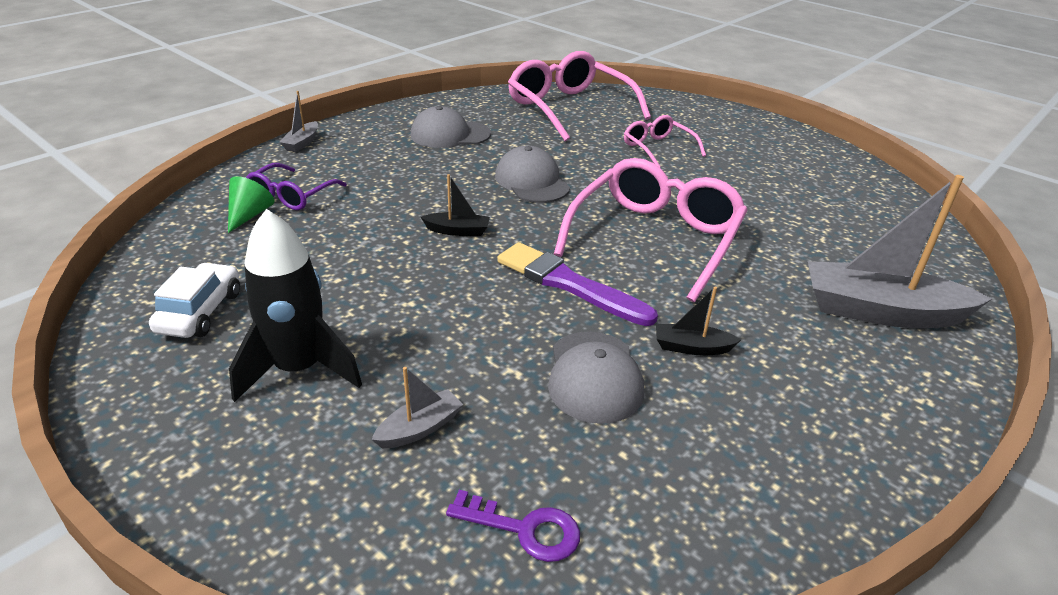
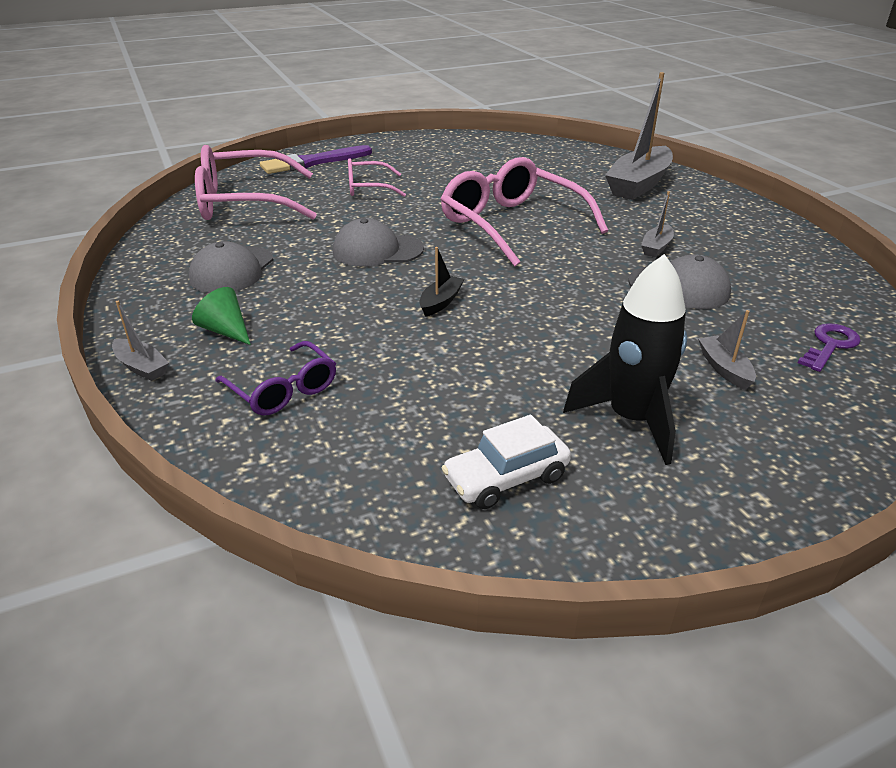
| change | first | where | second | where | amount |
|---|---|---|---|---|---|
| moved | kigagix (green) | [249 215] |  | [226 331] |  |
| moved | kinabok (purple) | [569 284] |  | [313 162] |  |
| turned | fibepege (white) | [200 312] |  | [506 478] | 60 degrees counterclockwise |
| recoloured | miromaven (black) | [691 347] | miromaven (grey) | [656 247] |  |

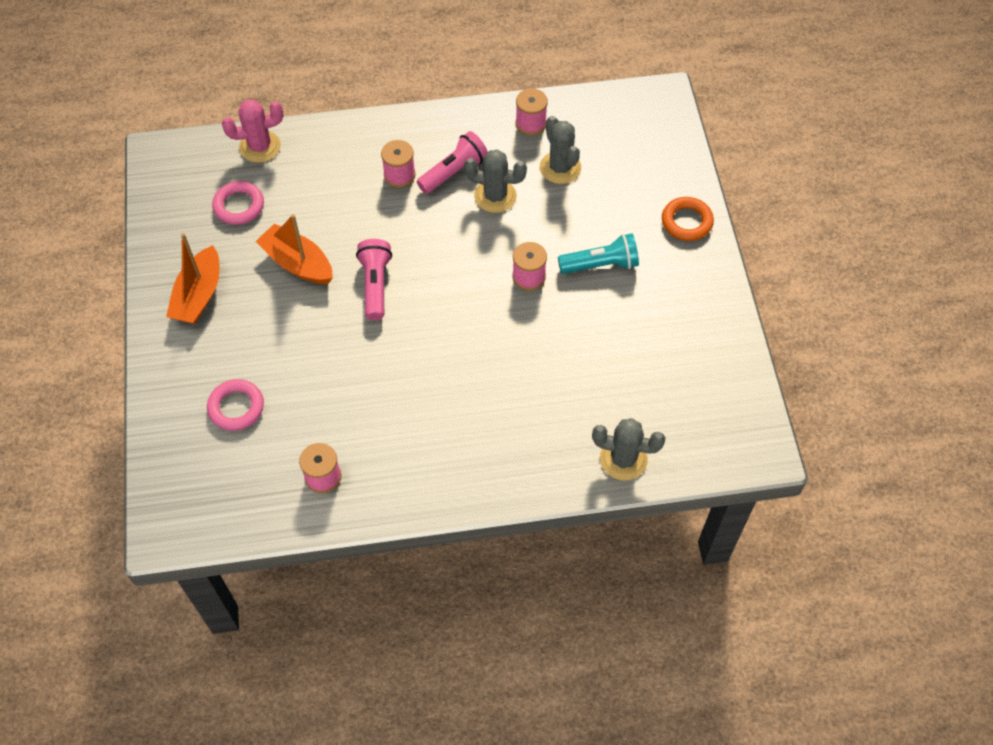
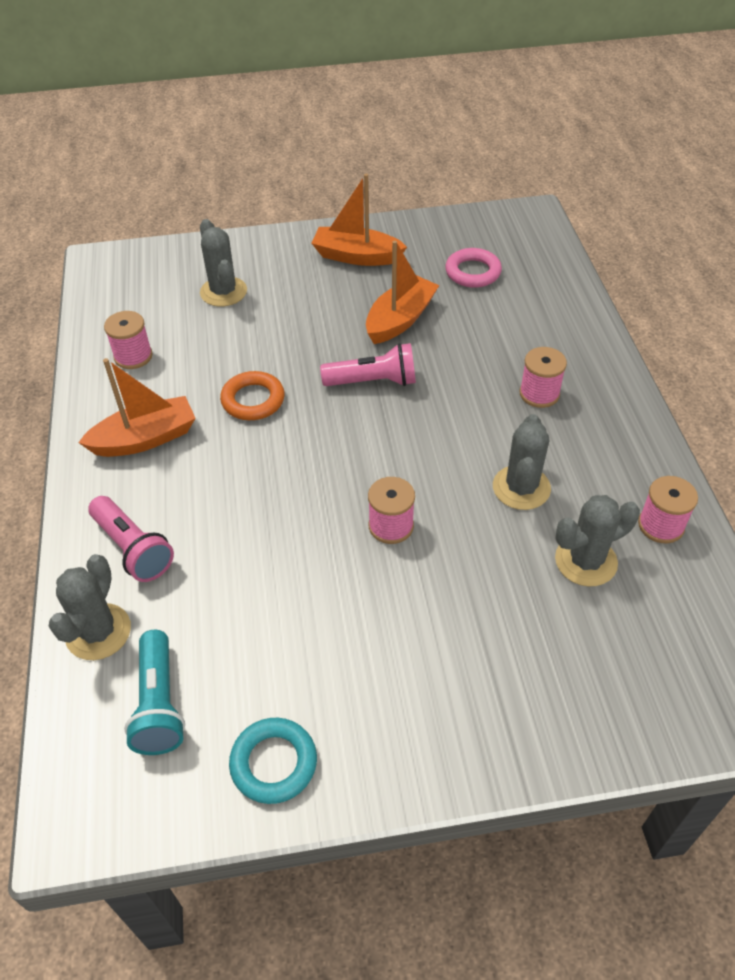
| change | first | where | second | where | amount |
|---|---|---|---|---|---|
| added |  |  | miromaven (orange) | [145 439] |  |
| moved | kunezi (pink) | [454 172] |  | [133 549] |  |
| moved | kunezi (turquoise) | [601 265] |  | [159 704] |  |
| replaced | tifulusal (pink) | [236 407] | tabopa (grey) | [223 292] |  |
| moved | tifulusal (orange) | [686 222] |  | [253 400] |  |
| added |  |  | tifulusal (turquoise) | [274 763] |  |
| removed | tabopa (pink) | [260 147] |  |  |  |

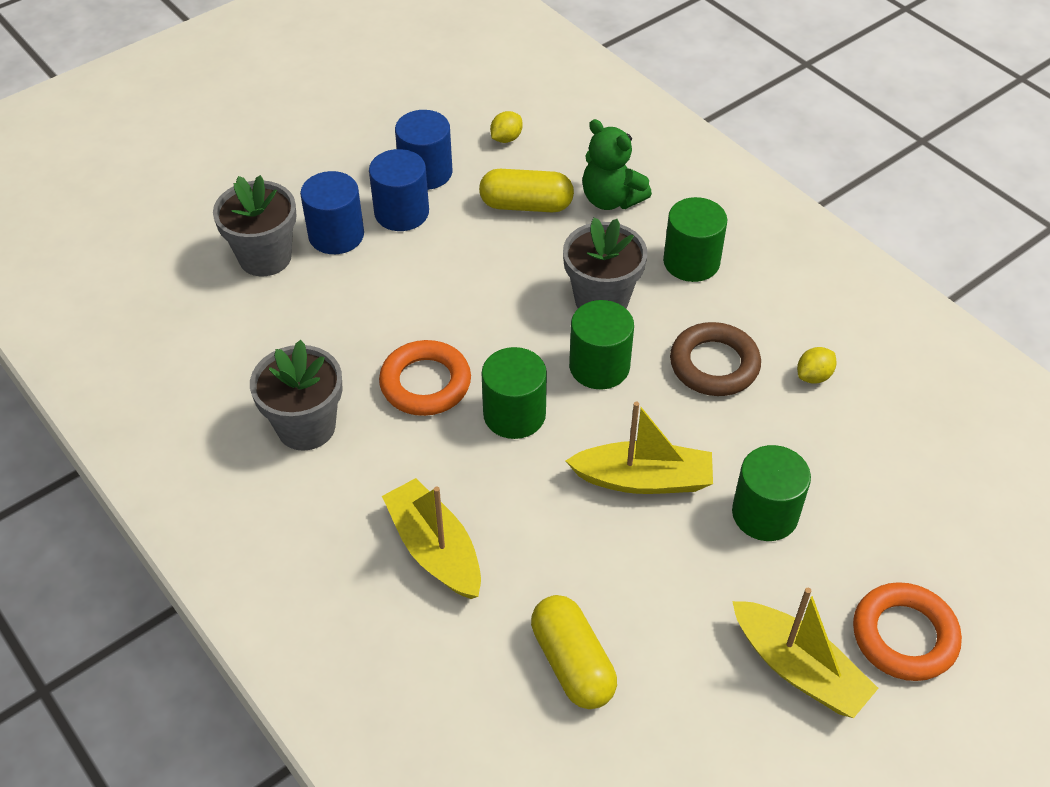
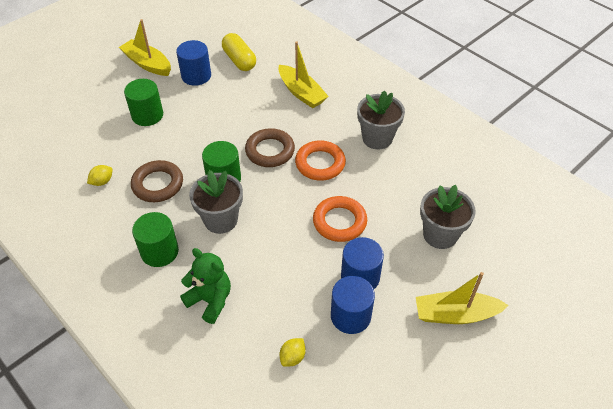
| change | first | where | second | where | amount |
|---|---|---|---|---|---|
| moved | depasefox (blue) | [336 235] |  | [196 76] |  |
| replaced | depasefox (green) | [514 414] | tifulusal (brown) | [270 151] |  |
| moved | tifulusal (orange) | [904 636] |  | [339 222] |  |
| moved | miromaven (yellow) | [643 479] |  | [455 314] |  |
| removed | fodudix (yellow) | [526 205] |  |  |  |

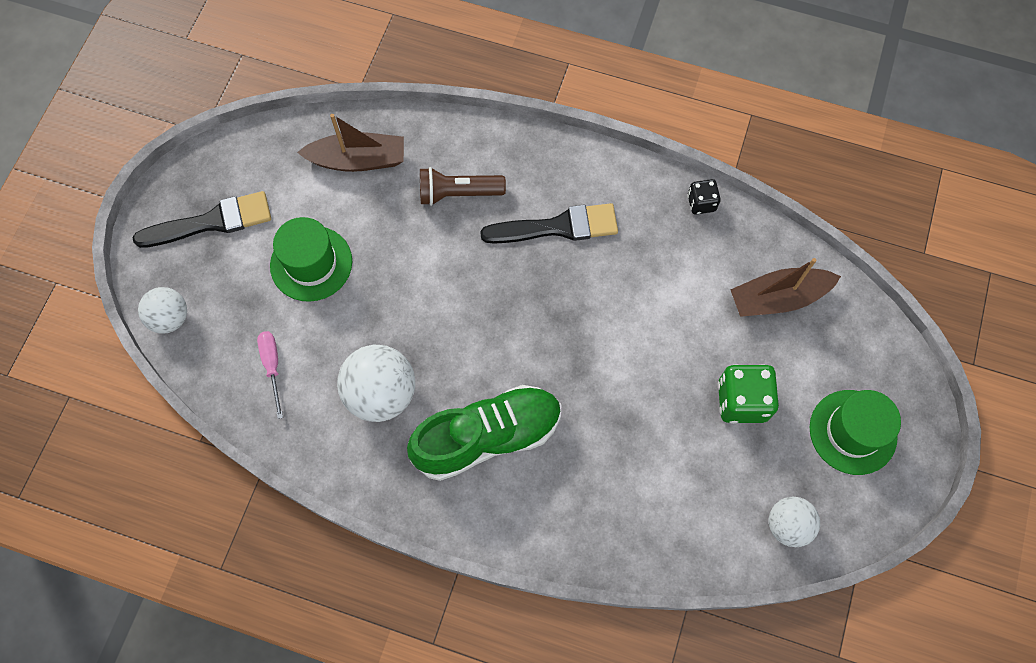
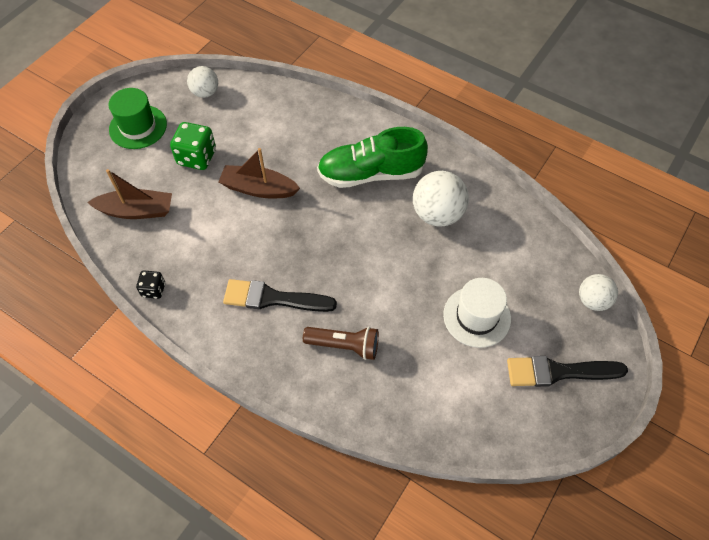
| change | first | where | second | where | amount |
|---|---|---|---|---|---|
| moved | miromaven (brown) | [358 160] |  | [258 189] |  |
| recoloured | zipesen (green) | [311 263] | zipesen (white) | [477 316] |  |
| removed | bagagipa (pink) | [272 366] |  |  |  |

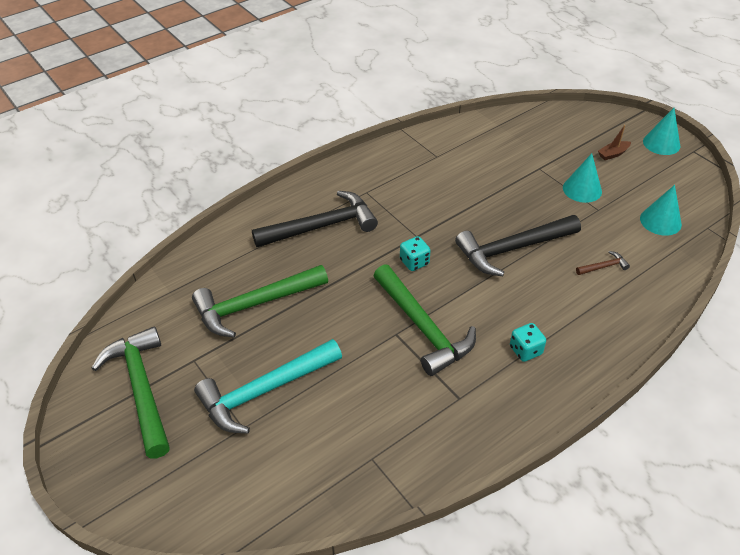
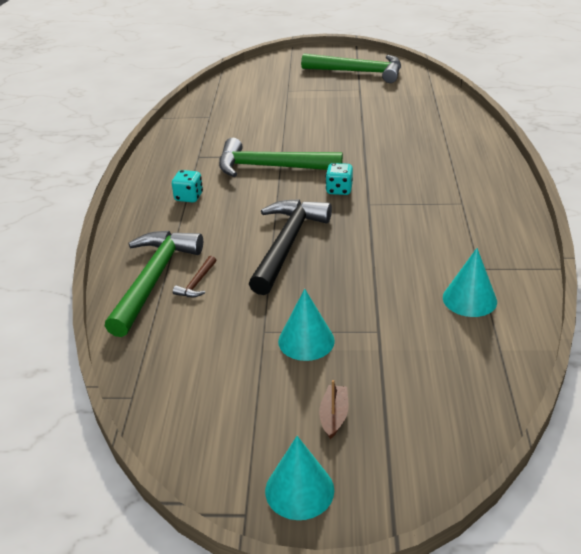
| change | first | where | second | where | amount |
|---|---|---|---|---|---|
| moved | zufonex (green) | [255 304] |  | [153 280] |  |
| moved | kigagix (turquoise) | [660 221] |  | [469 299] |  |
| removed | zufonex (turquoise) | [265 391] |  |  |  |
| removed | zufonex (black) | [321 226] |  |  |  |

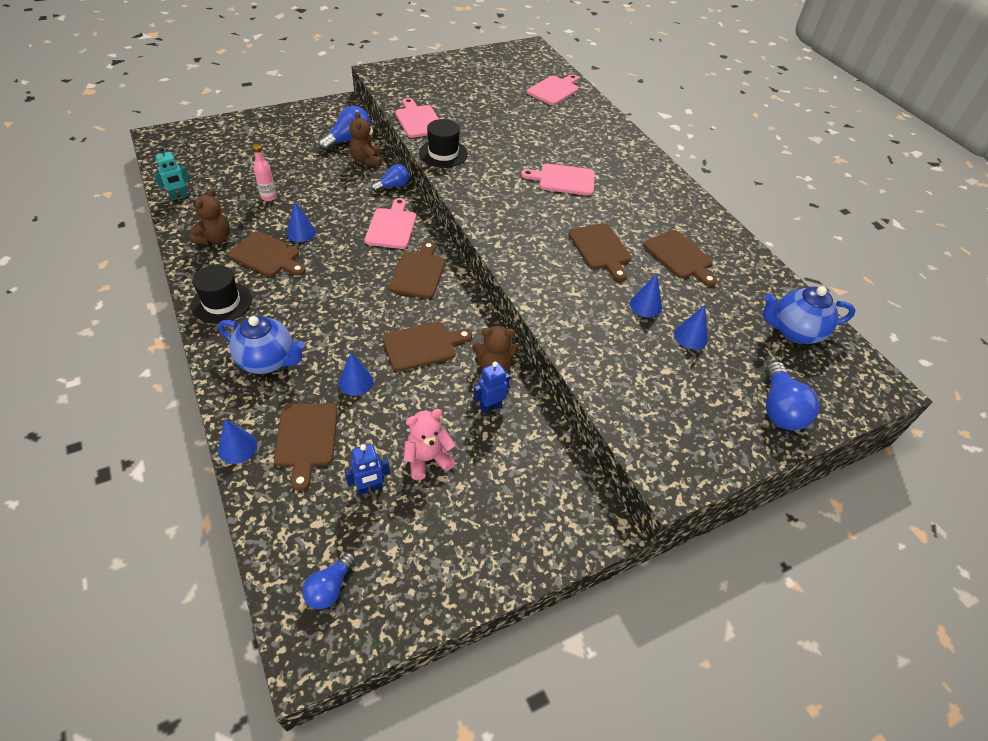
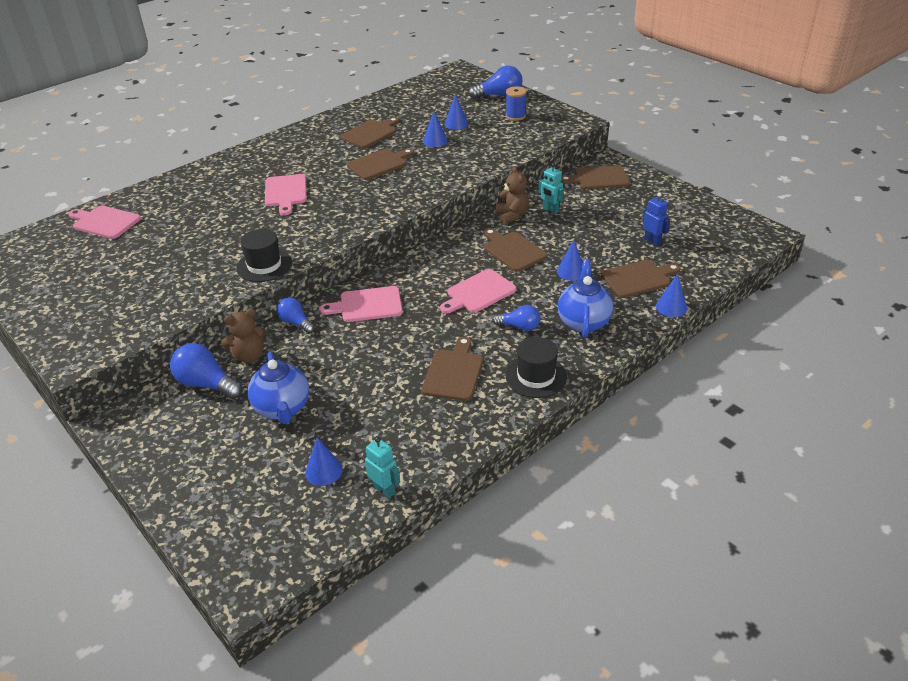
| change | first | where | second | where | amount |
|---|---|---|---|---|---|
| moved | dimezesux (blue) | [794 331] |  | [282 409] |  |
| moved | kigagix (blue) | [301 232] |  | [323 471] |  |
| moved | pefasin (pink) | [418 120] |  | [479 292] |  |
| moved | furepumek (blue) | [330 587] |  | [519 326] |  |
| added |  |  | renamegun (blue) | [515 116] |  |
| recoloured | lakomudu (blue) | [490 407] | lakomudu (turquoise) | [550 210] |  |
| moved | pefasin (brown) | [418 273] |  | [598 178] |  |
| removed | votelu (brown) | [215 238] |  |  |  |
| removed | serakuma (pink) | [268 197] |  |  |  |
| removed | votelu (pink) | [427 459] |  |  |  |

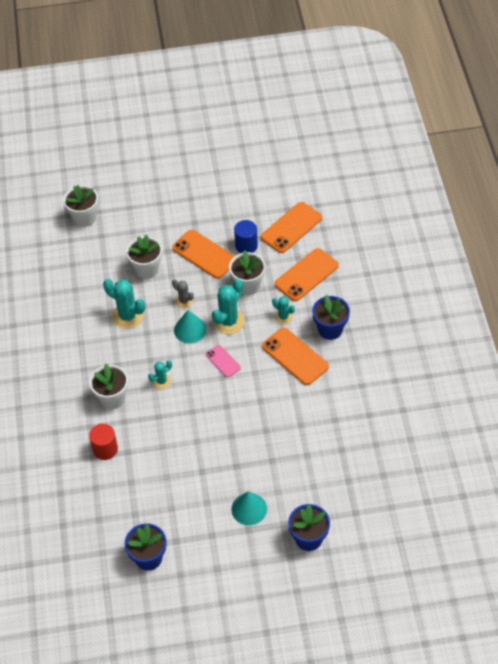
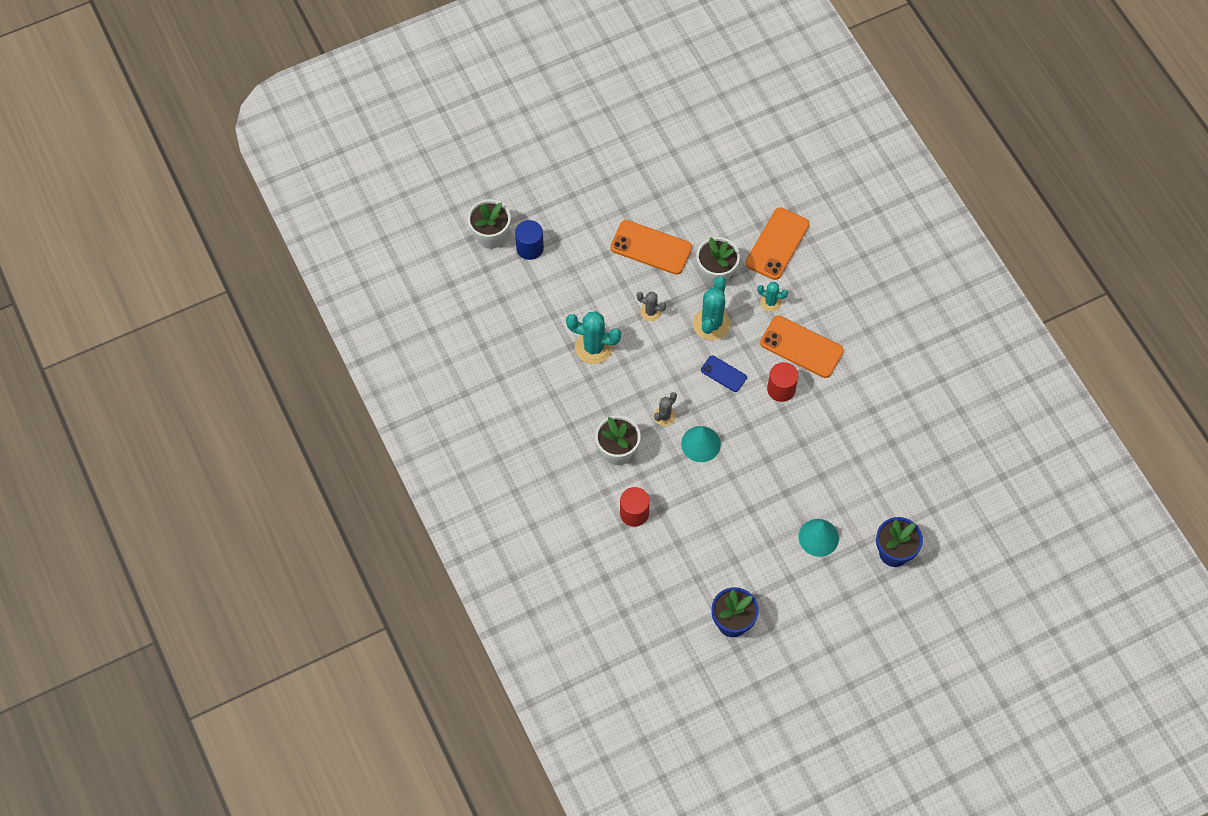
| change | first | where | second | where | amount |
|---|---|---|---|---|---|
| moved | depasefox (blue) | [246 245] |  | [530 248] |  |
| recoloured | tabopa (turquoise) | [162 381] | tabopa (grey) | [664 416] |  |
| moved | kigagix (turquoise) | [190 329] |  | [701 444] |  |
| recoloured | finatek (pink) | [223 361] | finatek (blue) | [723 374] |  |
| added |  |  | depasefox (red) | [781 389] |  |
| removed | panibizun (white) | [147 269] |  |  |  |
| removed | finatek (orange) | [291 228] |  |  |  |
| removed | panibizun (blue) | [330 329] |  |  |  |

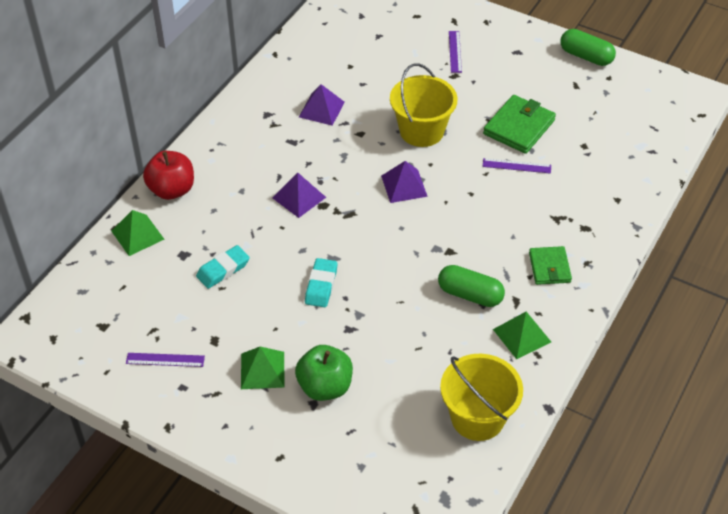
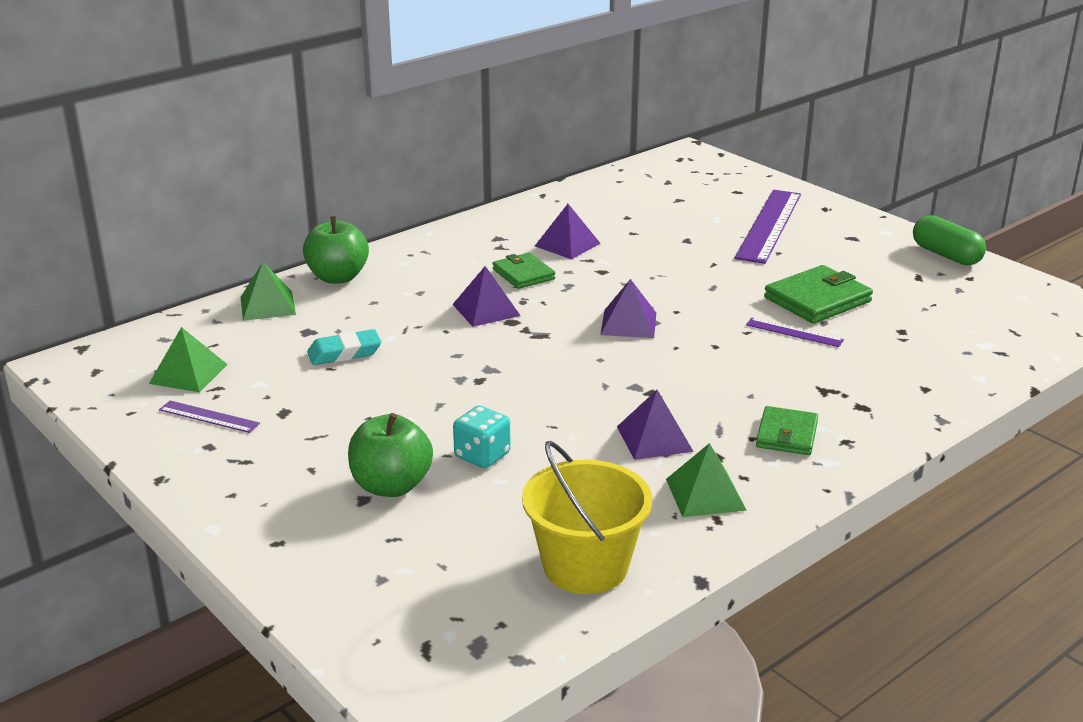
| change | first | where | second | where | amount |
|---|---|---|---|---|---|
| moved | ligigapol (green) | [262 370] |  | [188 373] |  |
| recoloured | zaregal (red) | [172 190] | zaregal (green) | [338 277] |  |
| added |  |  | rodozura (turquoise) | [482 455] |  |
| added |  |  | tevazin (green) | [523 274] |  |
| replaced | fodudix (green) | [470 295] | ligigapol (purple) | [654 438] |  |
| resized | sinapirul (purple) | [455 51] |  | [768 225] | x2.10 |
| removed | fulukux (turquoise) | [321 285] |  |  |  |
| removed | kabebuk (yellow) | [422 131] |  |  |  |

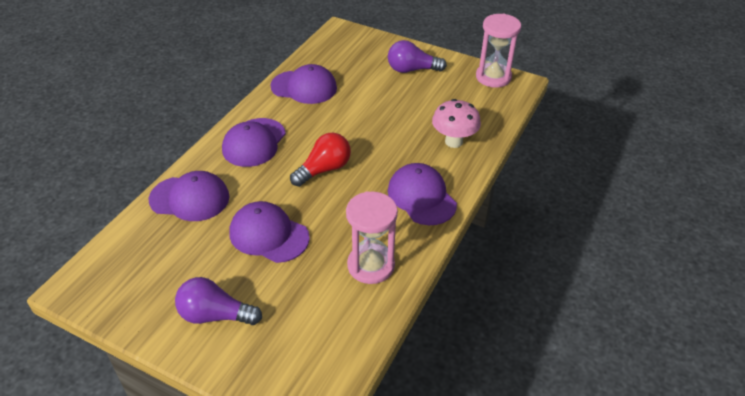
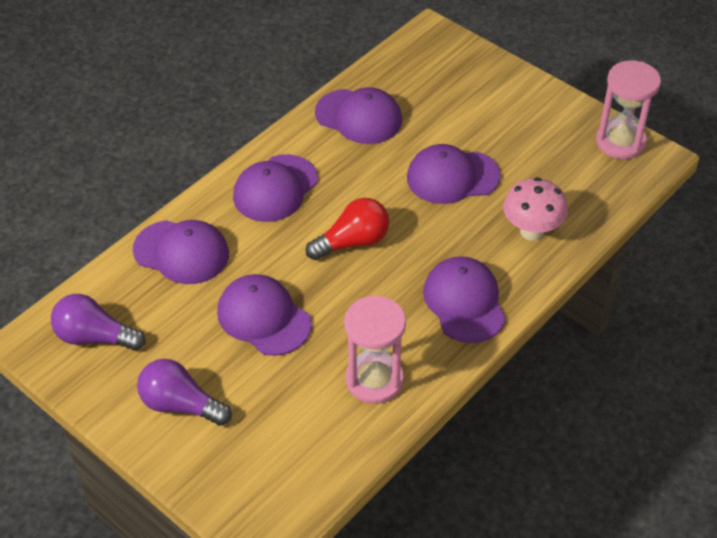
| change | first | where | second | where | amount |
|---|---|---|---|---|---|
| moved | furepumek (purple) | [412 70] |  | [95 337] |  |
| added |  |  | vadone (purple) | [452 177] |  |

